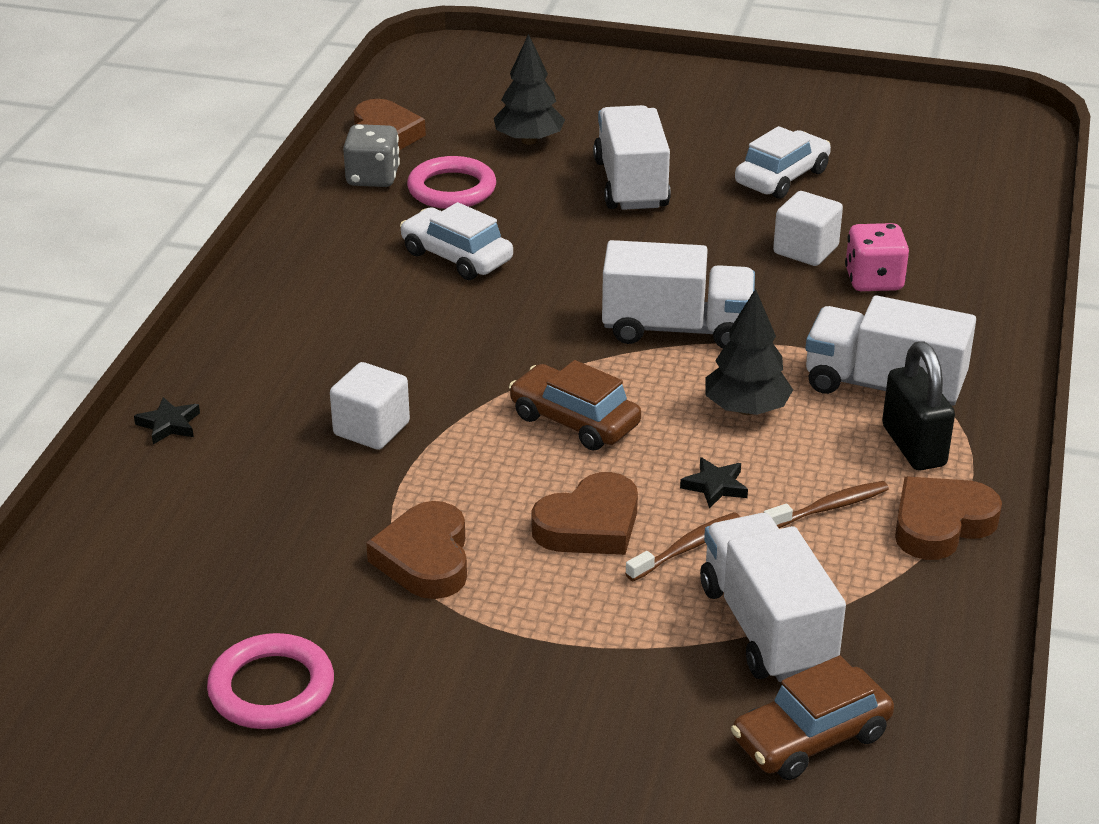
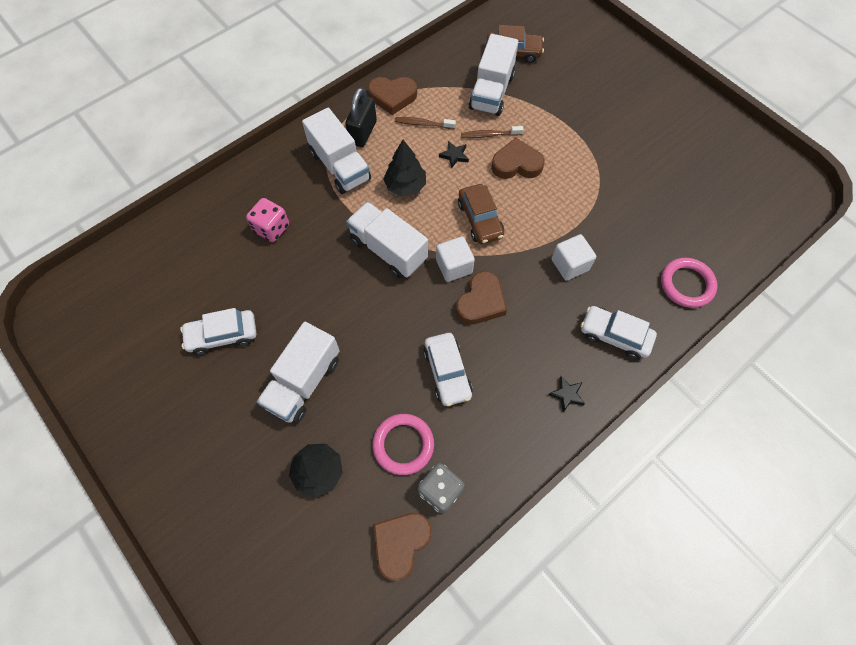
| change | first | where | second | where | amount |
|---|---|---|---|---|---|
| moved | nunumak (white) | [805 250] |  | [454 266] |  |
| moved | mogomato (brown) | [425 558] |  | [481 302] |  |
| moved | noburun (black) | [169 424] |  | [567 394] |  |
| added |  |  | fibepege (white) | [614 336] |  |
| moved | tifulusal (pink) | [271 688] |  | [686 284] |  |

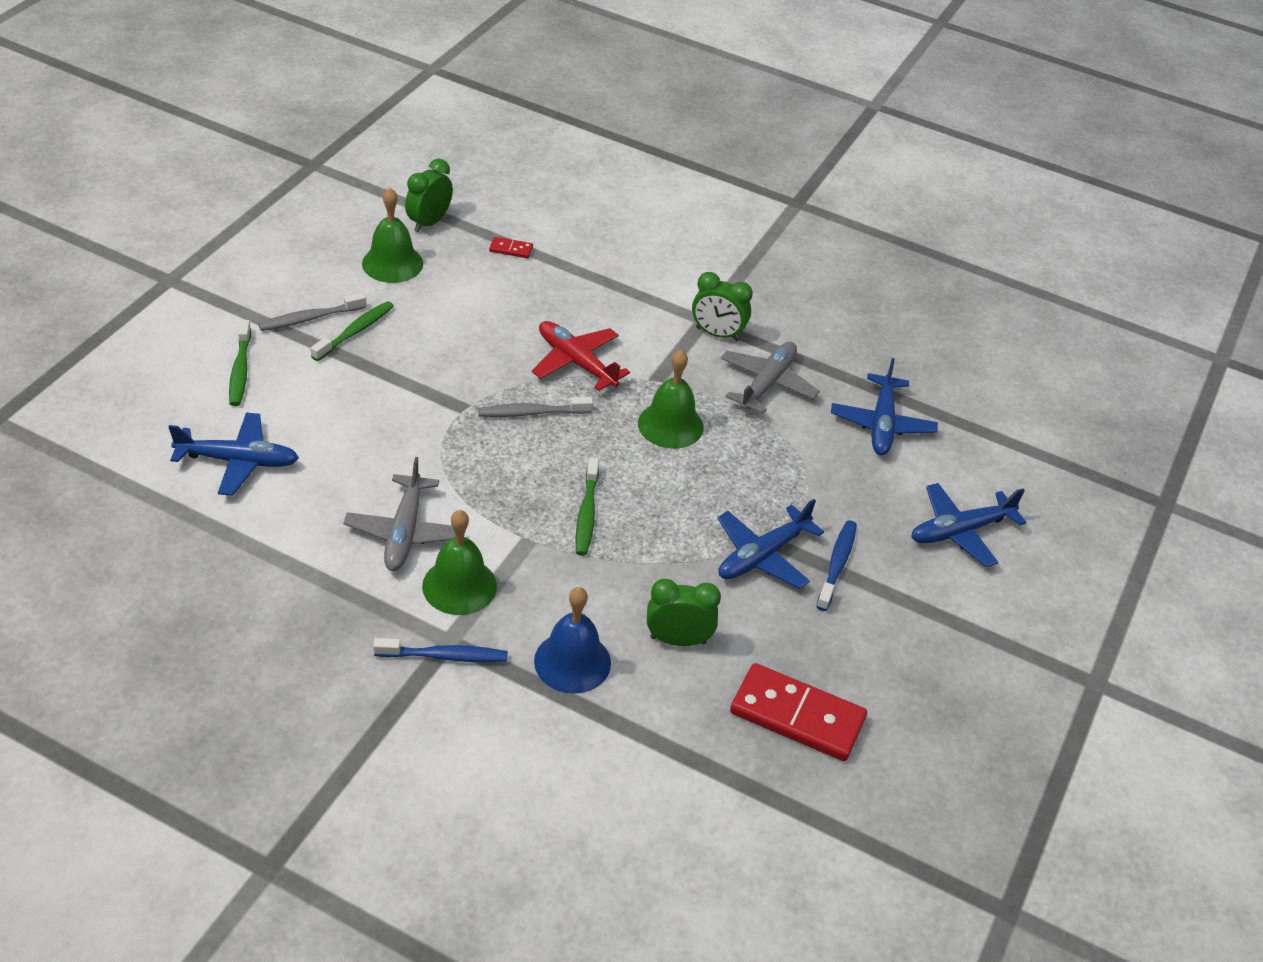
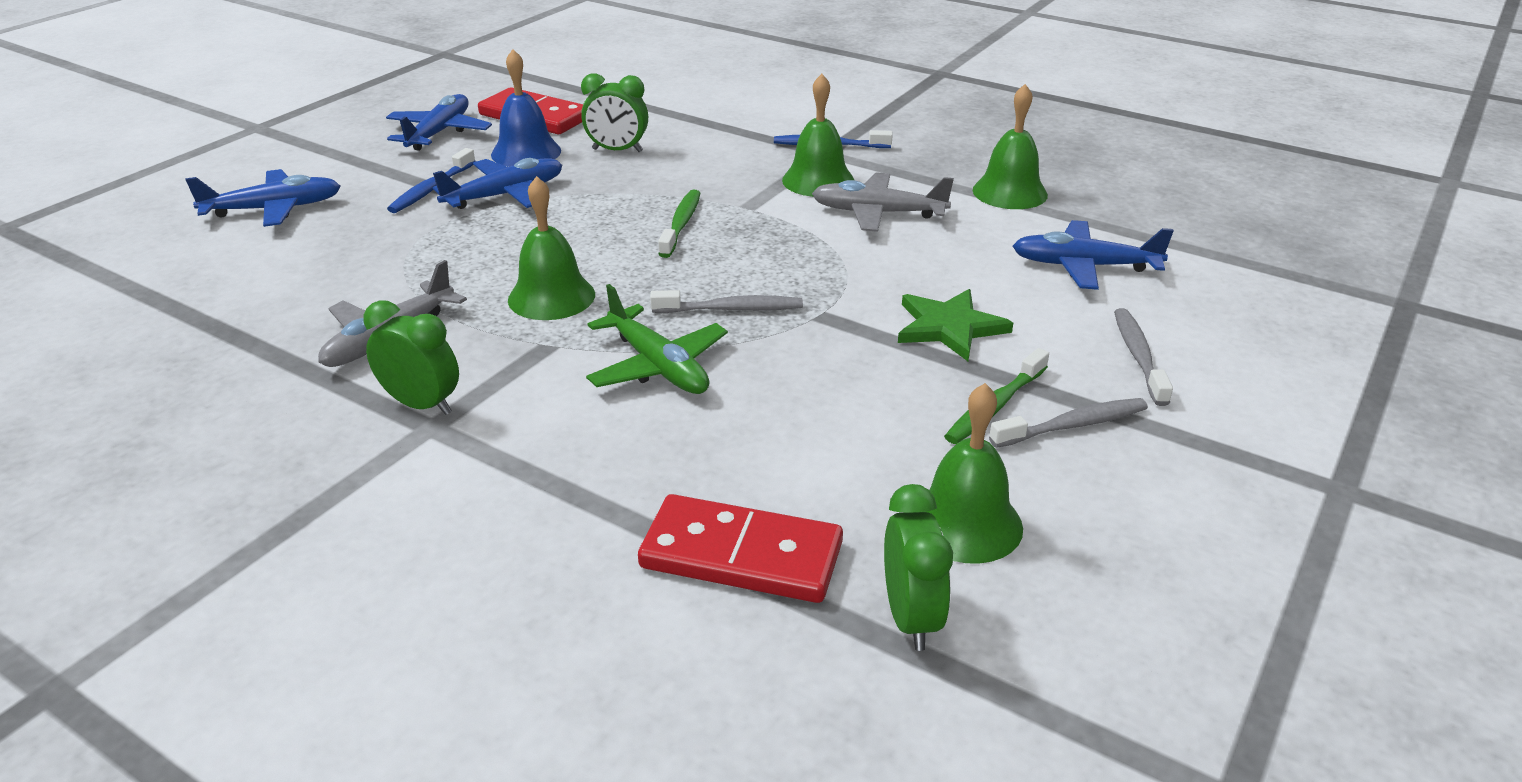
| change | first | where | second | where | amount |
|---|---|---|---|---|---|
| moved | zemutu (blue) | [882 424] |  | [439 133] |  |
| moved | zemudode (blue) | [572 662] |  | [526 152] |  |
| recoloured | zemutu (red) | [576 362] | zemutu (green) | [658 366] |  |
| resized | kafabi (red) | [511 249] |  | [741 555] | x2.34 |
| turned | zemutu (grey) | [404 532] |  | [878 213] | 90 degrees counterclockwise |
| turned | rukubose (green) | [429 222] |  | [910 618] | 45 degrees counterclockwise |
| added |  |  | noburun (green) | [949 327] |  |
| added |  |  | zemudode (green) | [1009 192] |  |
| recoloured | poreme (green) | [240 370] | poreme (grey) | [1138 356] |  |

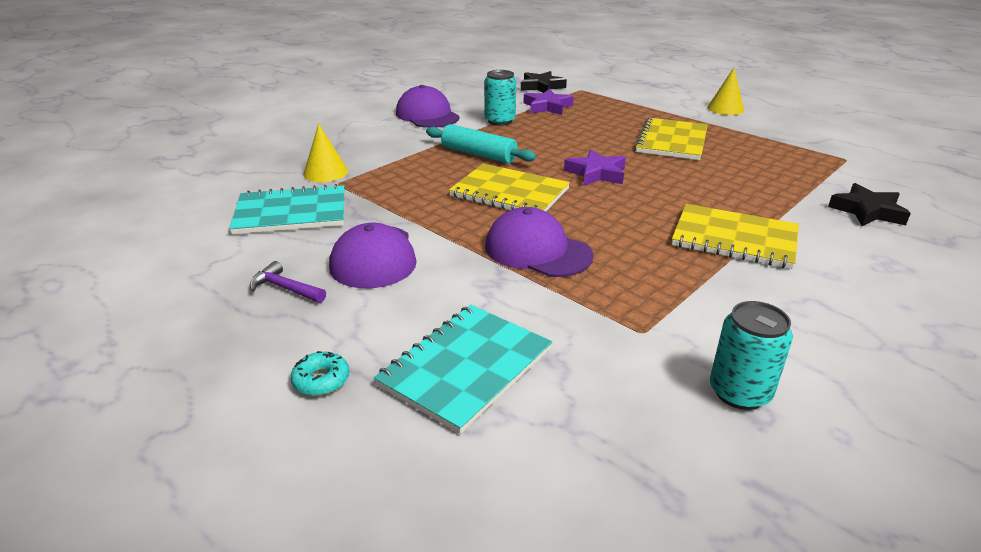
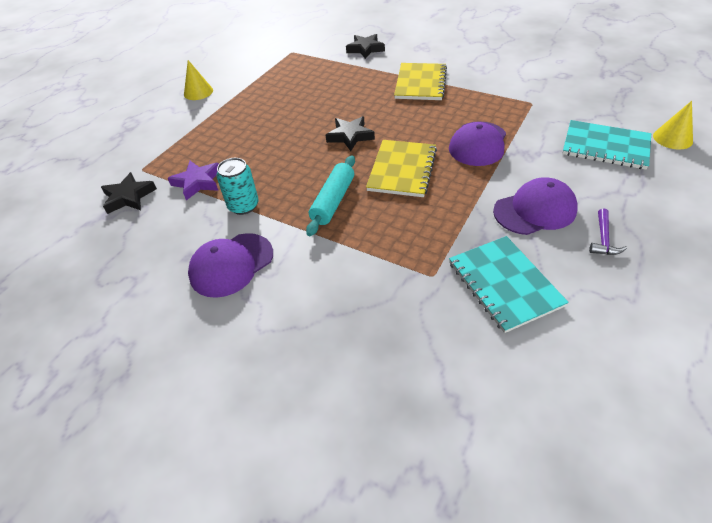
| change | first | where | second | where | amount |
|---|---|---|---|---|---|
| recoloured | noburun (purple) | [596 173] | noburun (black) | [350 136] |  |
| moved | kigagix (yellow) | [325 172] |  | [672 138] |  |
| removed | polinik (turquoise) | [321 380] |  |  |  |
| removed | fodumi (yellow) | [672 141] |  |  |  |
| removed | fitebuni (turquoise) | [739 392] |  |  |  |

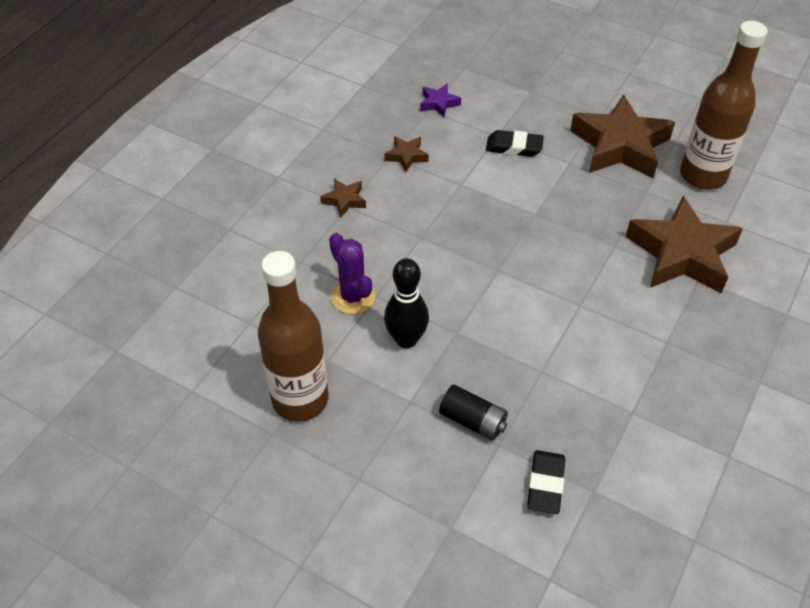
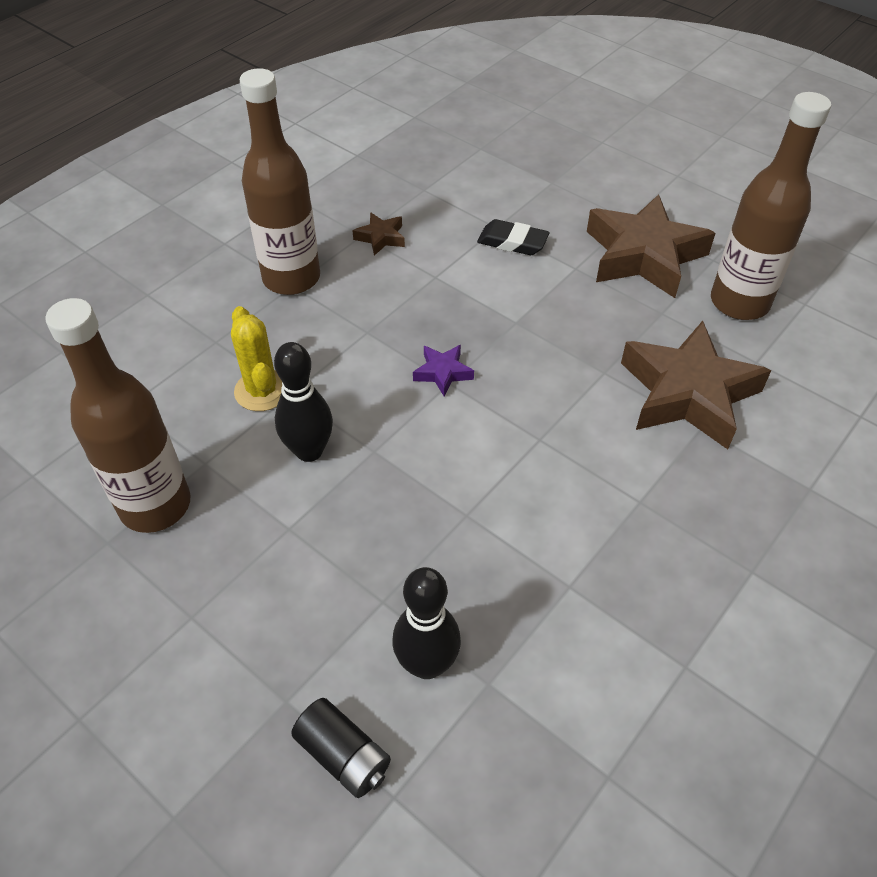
| change | first | where | second | where | amount |
|---|---|---|---|---|---|
| recoloured | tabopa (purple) | [352 297] | tabopa (yellow) | [262 391] |  |
| replaced | noburun (brown) | [344 200] | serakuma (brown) | [291 278] |  |
| moved | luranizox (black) | [473 421] |  | [343 755] |  |
| replaced | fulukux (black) | [545 484] | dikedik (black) | [427 664] |  |
| moved | noburun (purple) | [438 103] |  | [442 373] |  |

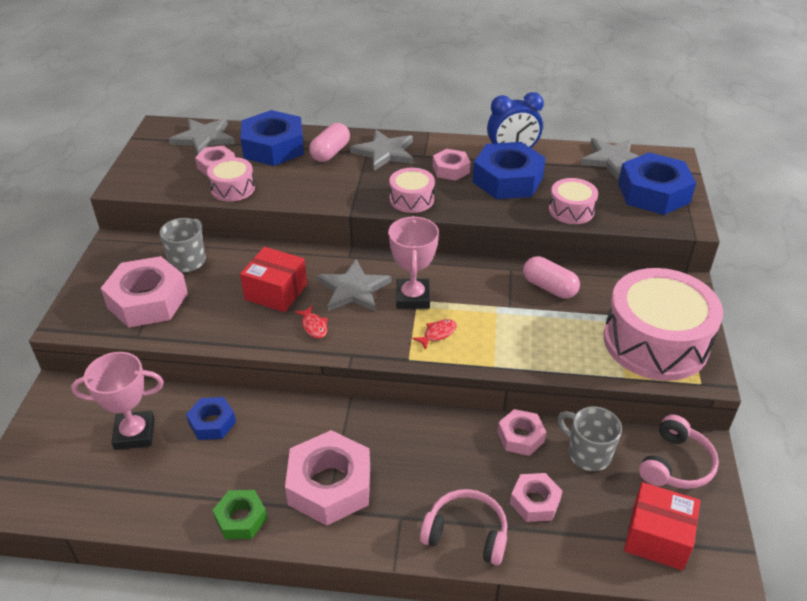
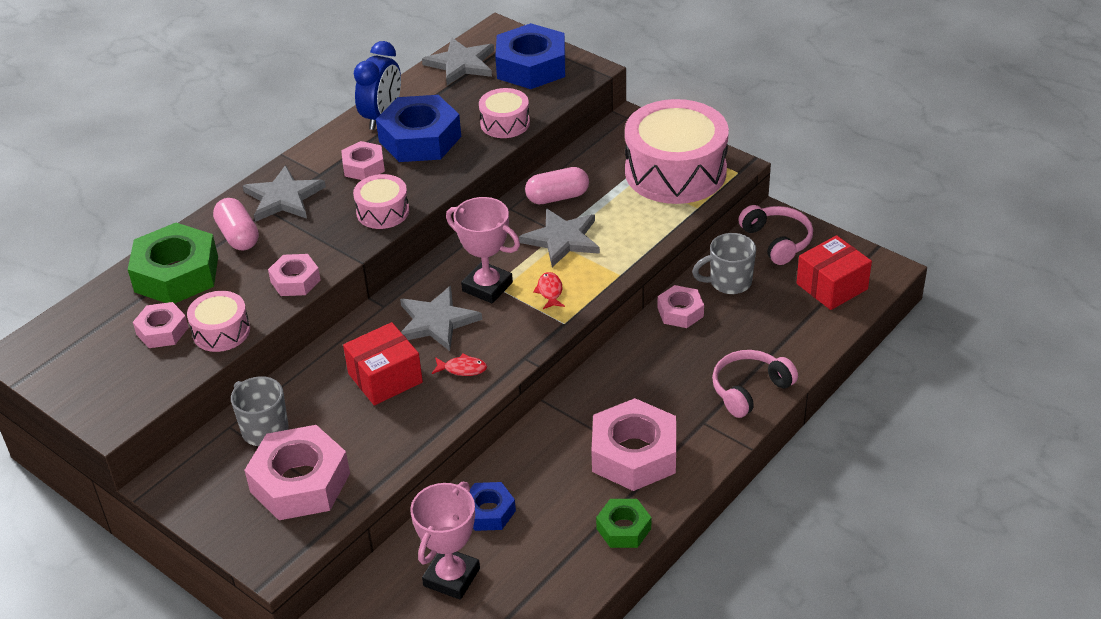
| change | first | where | second | where | amount |
|---|---|---|---|---|---|
| recoloured | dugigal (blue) | [273 147] | dugigal (green) | [176 274] |  |
| moved | dugigal (pink) | [535 502] |  | [295 281] |  |
| moved | noburun (grey) | [204 138] |  | [562 239] |  |

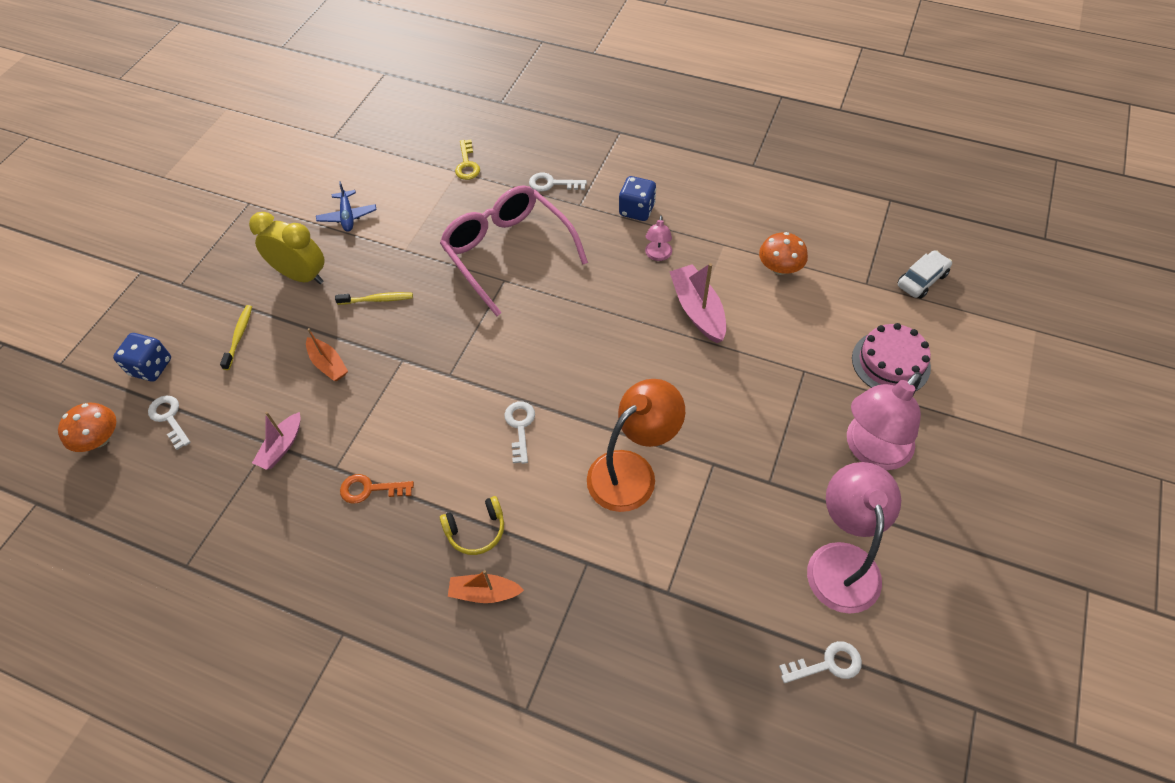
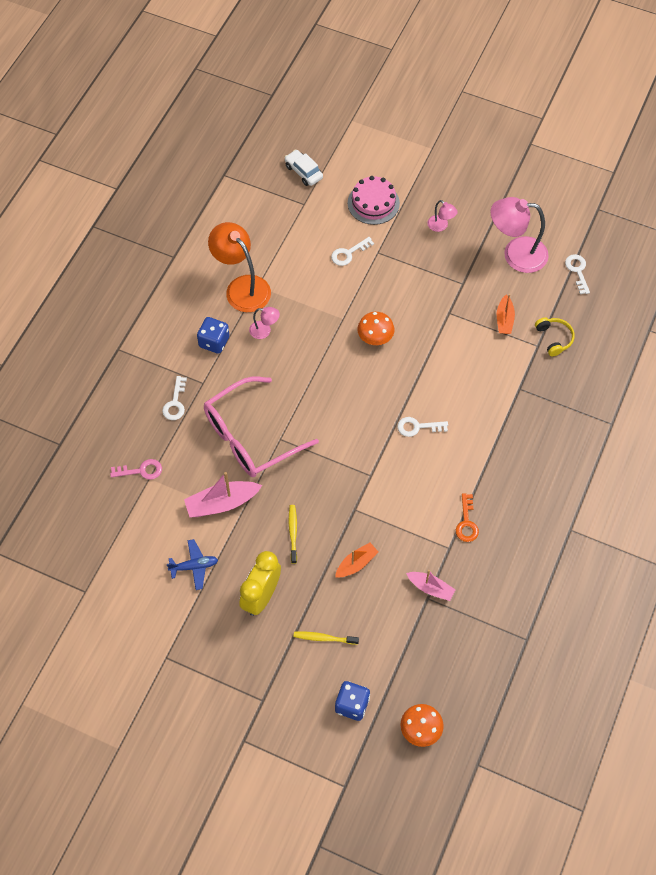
| change | first | where | second | where | amount |
|---|---|---|---|---|---|
| recoloured | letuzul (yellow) | [467 164] | letuzul (pink) | [141 470] |  |
| moved | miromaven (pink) | [697 310] |  | [222 503] |  |
| moved | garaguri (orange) | [632 471] |  | [242 287] |  |
| moved | letuzul (white) | [169 418] |  | [348 253] |  |
| moved | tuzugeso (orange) | [779 268] |  | [375 337] |  |
| resized | garaguri (pink) | [871 451] |  | [441 226] | x0.47 |
| moved | miromaven (orange) | [484 592] |  | [504 319] |  |
| moved | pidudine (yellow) | [476 530] |  | [554 338] |  |

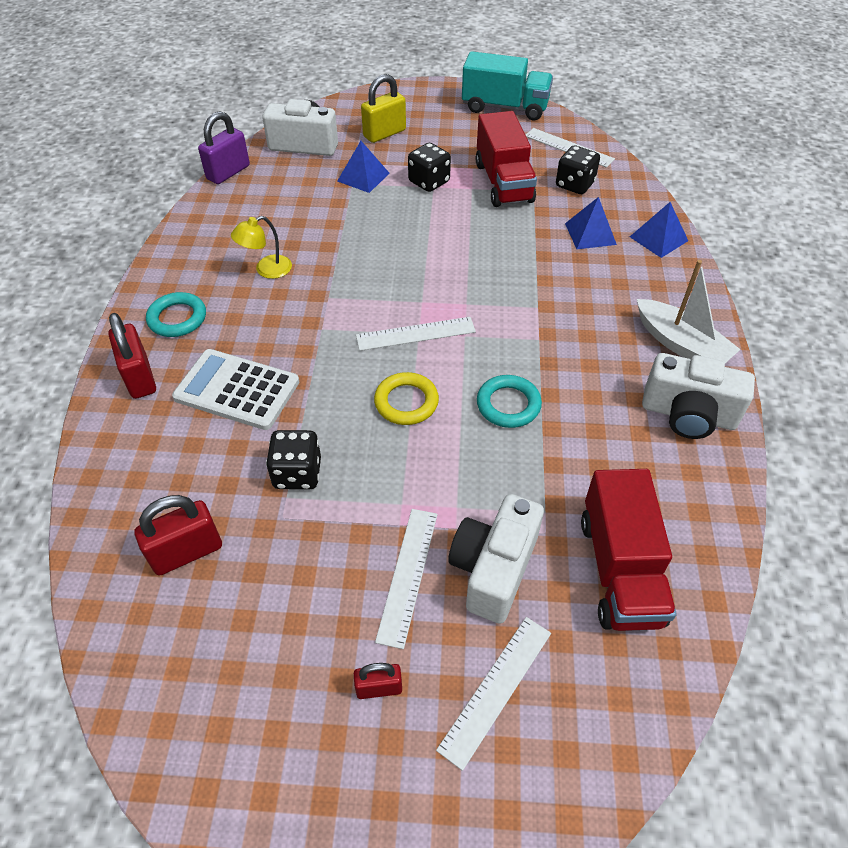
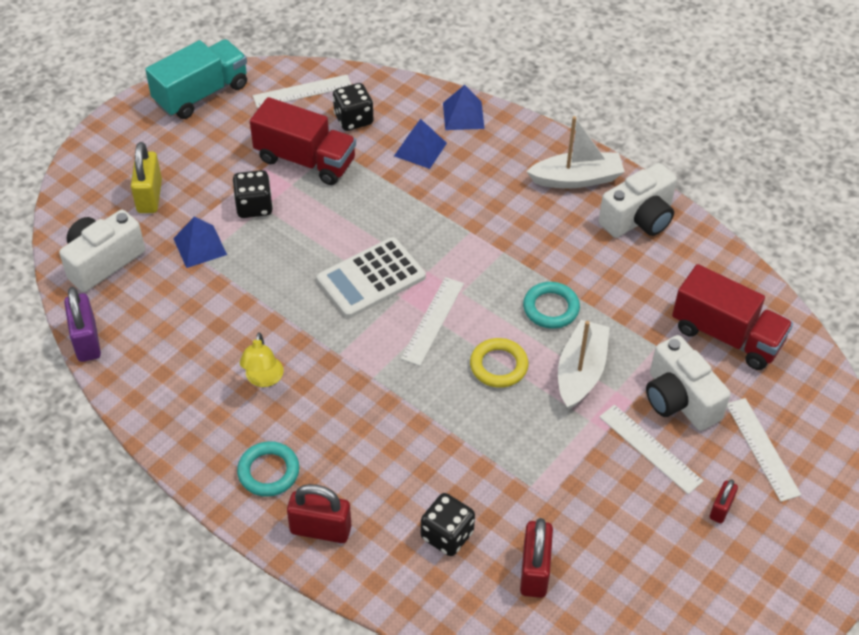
| change | first | where | second | where | amount |
|---|---|---|---|---|---|
| moved | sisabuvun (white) | [237 390] |  | [371 278] |  |
| moved | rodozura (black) | [297 473] |  | [447 535] |  |
| added |  |  | miromaven (white) | [580 372] |  |

